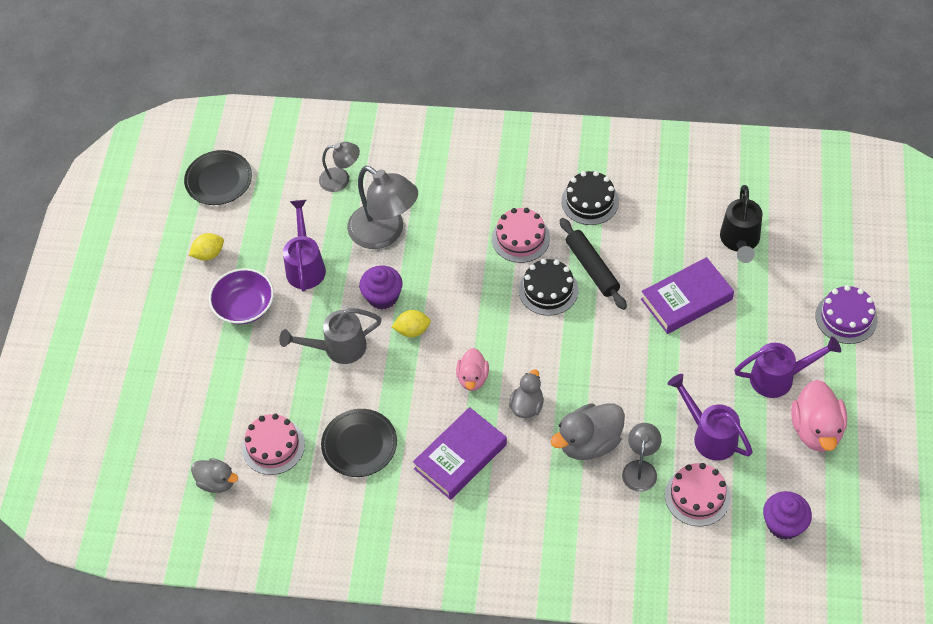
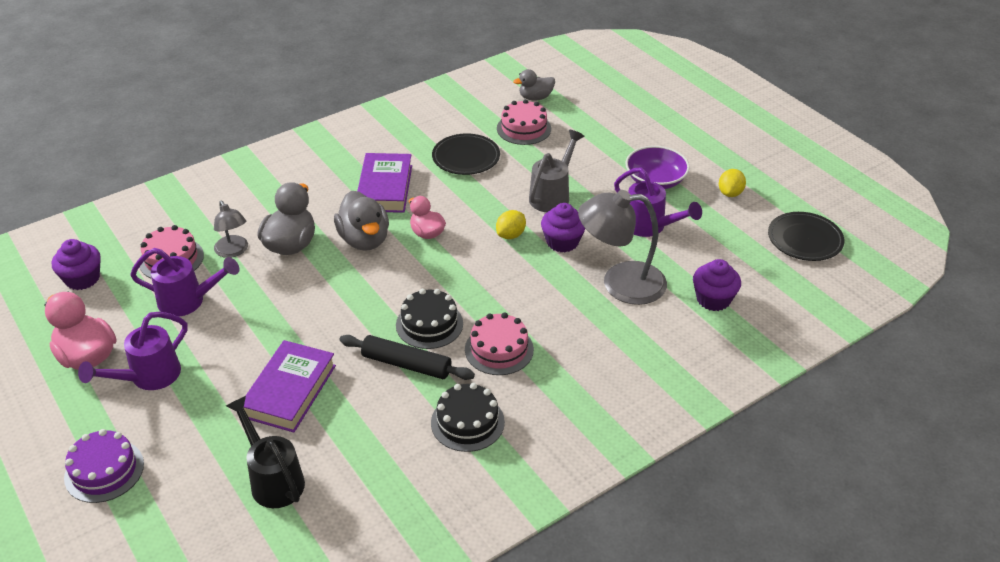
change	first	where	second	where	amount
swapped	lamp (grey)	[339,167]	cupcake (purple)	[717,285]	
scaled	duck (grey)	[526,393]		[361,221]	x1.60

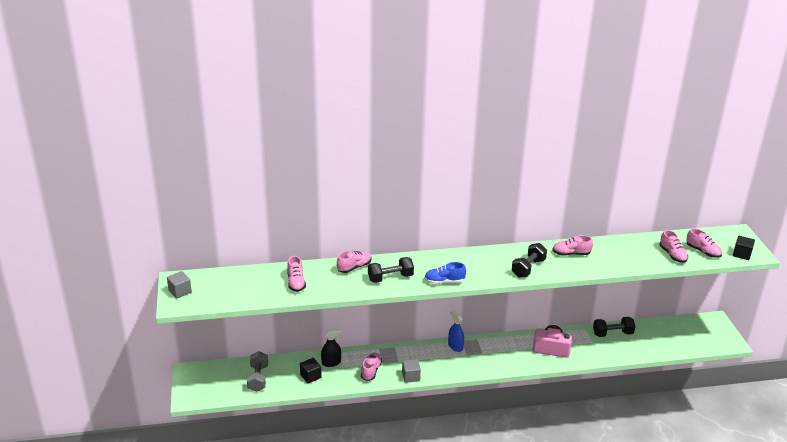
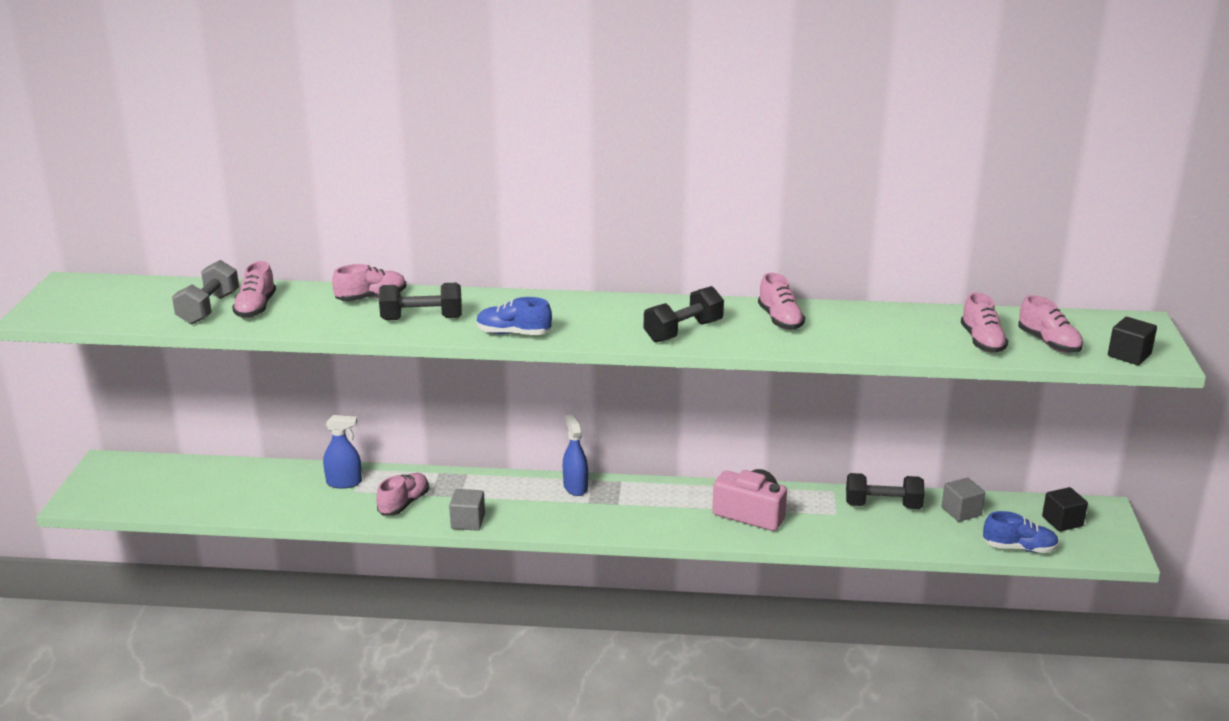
change	first	where	second	where	amount
new			shoe (blue)	[1021,532]	
shifted	cube (grey)	[179,285]		[963,500]	
shifted	dumbbell (grey)	[257,371]		[205,292]	
shifted	cube (black)	[311,371]		[1065,509]	
repainted	spray bottle (black)	[331,347]	spray bottle (blue)	[342,452]	
rotated	shoe (pink)	[572,245]		[781,301]	120 degrees counterclockwise

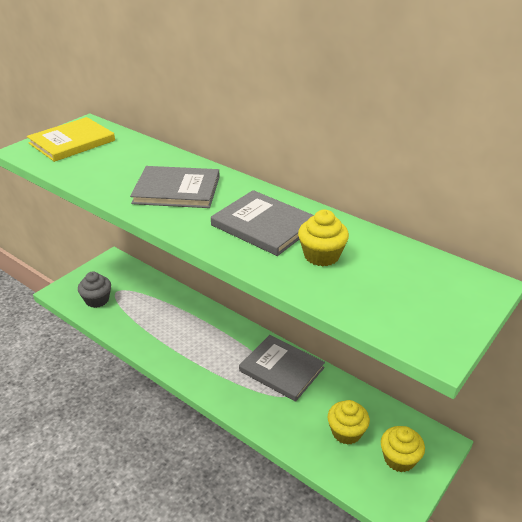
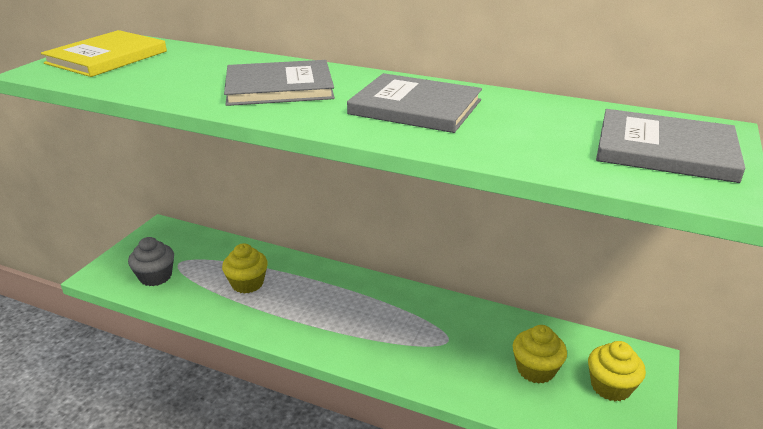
change	first	where	second	where	amount
shifted	book (grey)	[282,368]		[670,146]	
shifted	cupcake (yellow)	[323,238]		[245,268]	

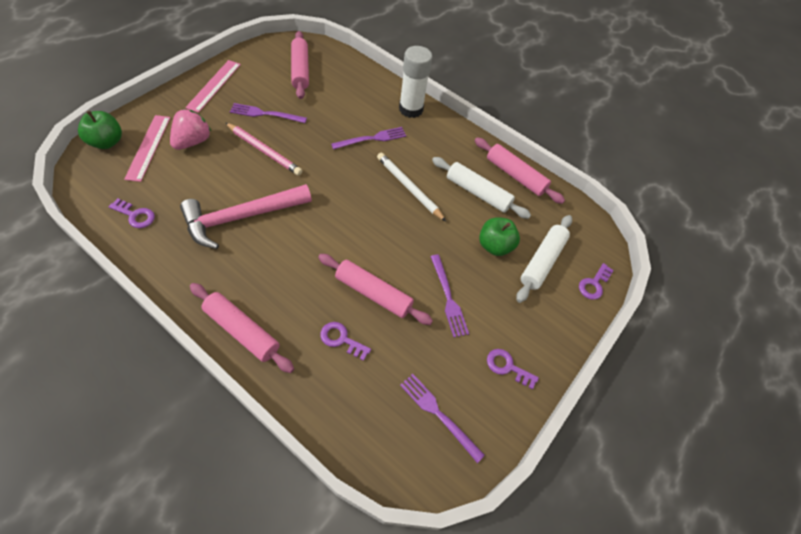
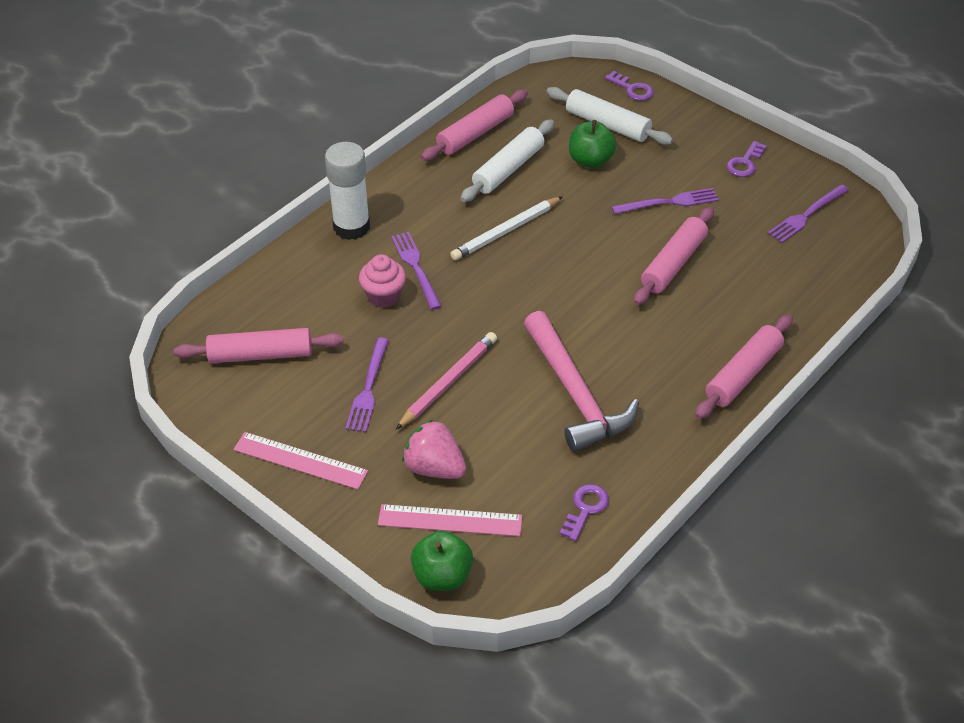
change	first	where	second	where	amount
gone	key (purple)	[345,341]			
new			cupcake (pink)	[382,281]	

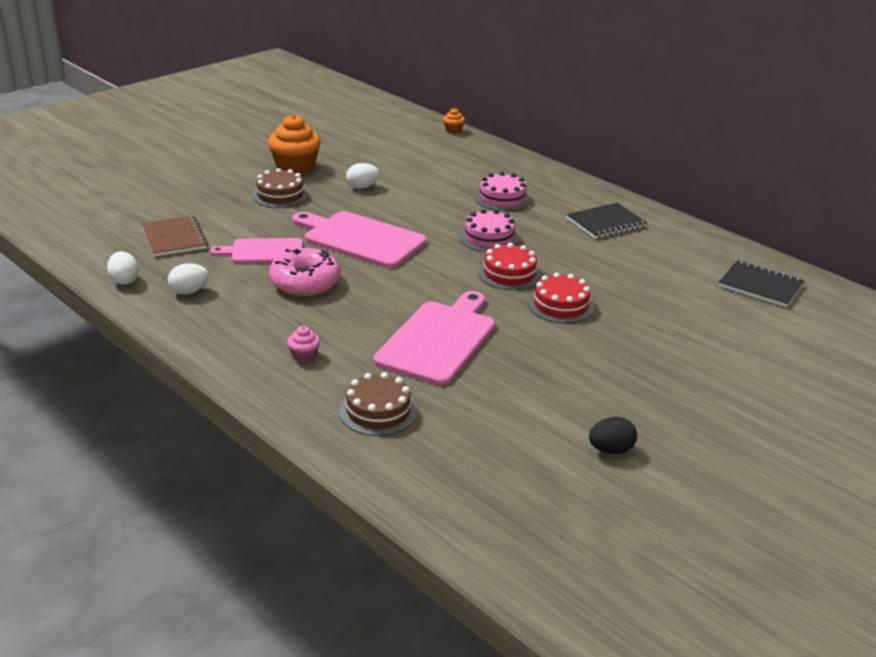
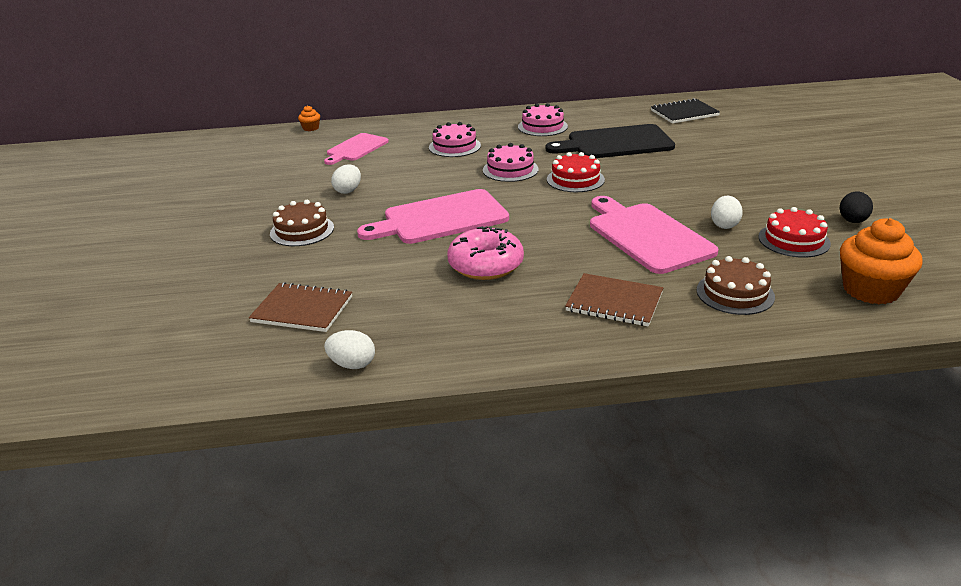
change	first	where	second	where	amount
new			cutting board (black)	[610,141]	
shifted	egg (white)	[188,279]		[727,212]	
shifted	cutting board (pink)	[256,250]		[356,149]	
shifted	cupcake (orange)	[294,144]		[881,261]	
shifted	cake (red)	[561,297]		[795,232]	
swapped	cupcake (pink)	[303,344]	notebook (brown)	[614,300]	
swapped	notebook (black)	[606,221]	cake (pink)	[543,119]	

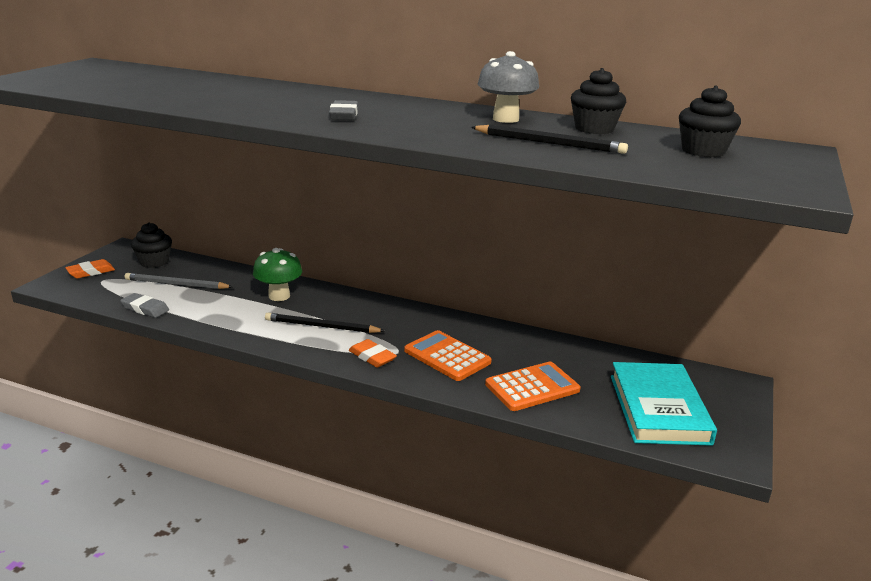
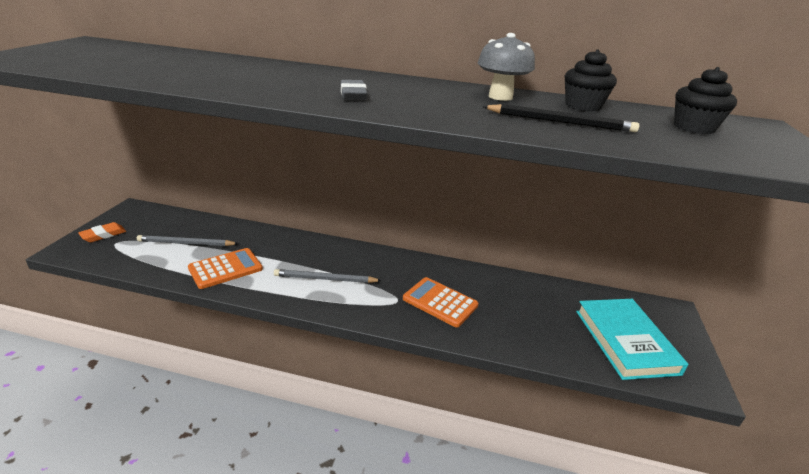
change	first	where	second	where	amount
gone	eraser (grey)	[144,305]			
gone	cupcake (black)	[151,245]			
gone	mushroom (green)	[277,274]			
gone	eraser (orange)	[373,353]			
shifted	calculator (orange)	[533,386]		[225,268]	
repainted	pencil (black)	[325,322]	pencil (grey)	[328,276]	

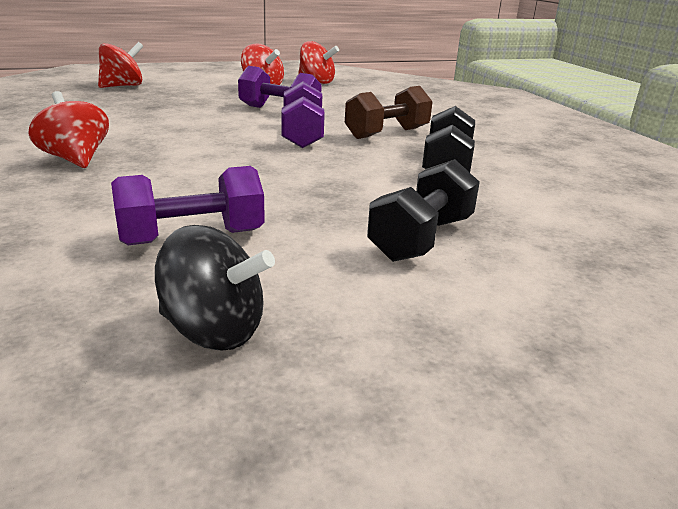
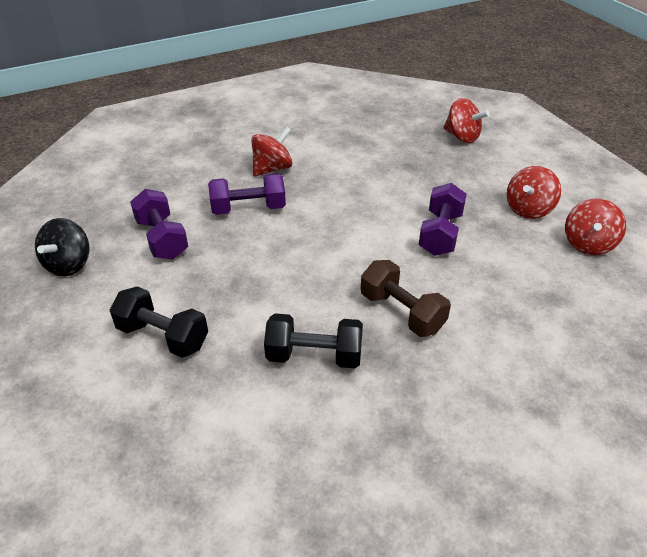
change	first	where	second	where	amount
shifted	dumbbell (purple)	[303,114]		[247,194]	

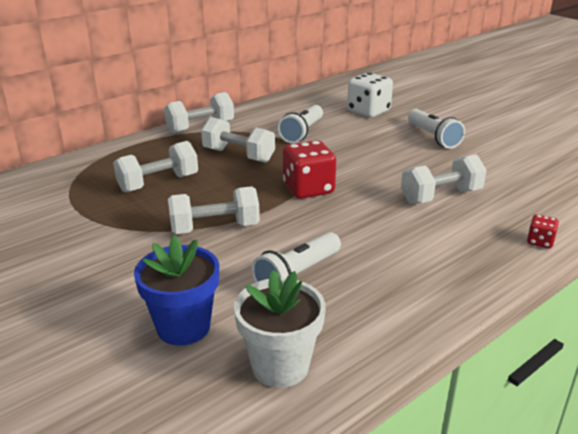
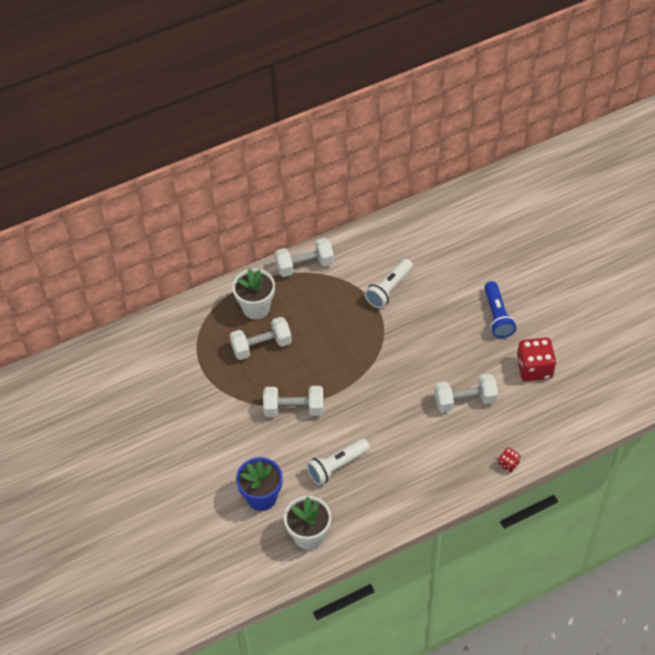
change	first	where	second	where	amount
gone	dumbbell (white)	[238,140]			
gone	dice (white)	[370,95]			
new			flower pot (white)	[253,293]	
shifted	dice (red)	[309,169]		[536,359]	
repainted	flashlight (white)	[436,129]	flashlight (blue)	[500,309]	

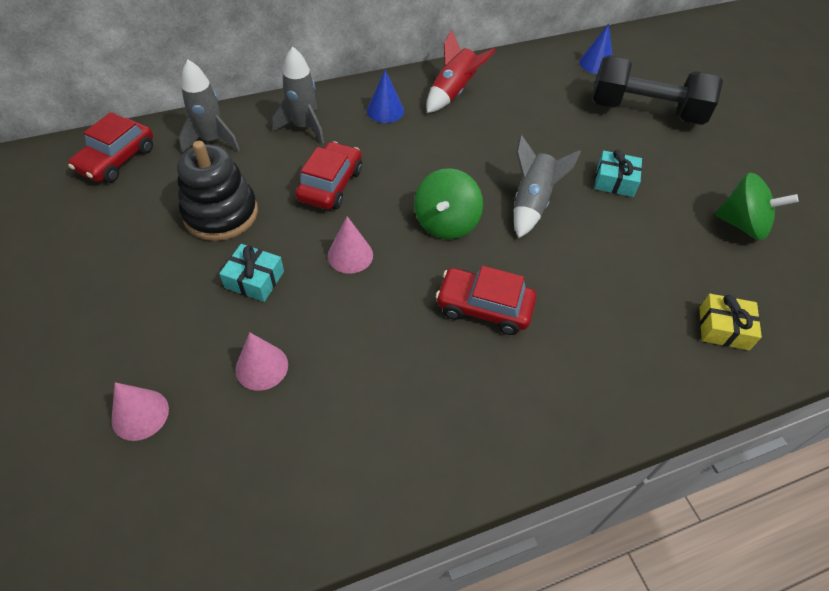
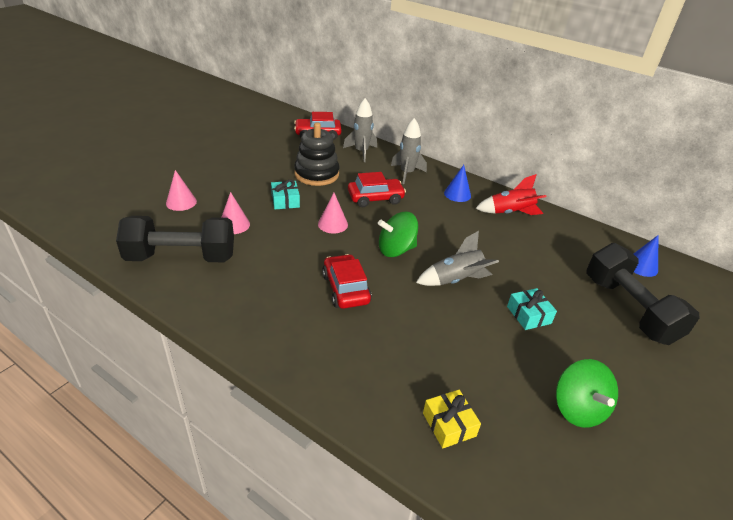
change	first	where	second	where	amount
new			dumbbell (black)	[175,239]	

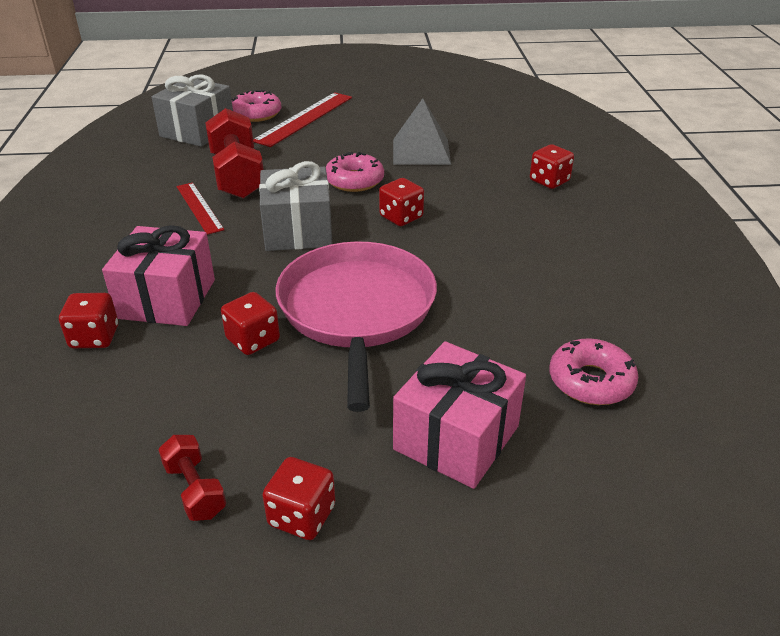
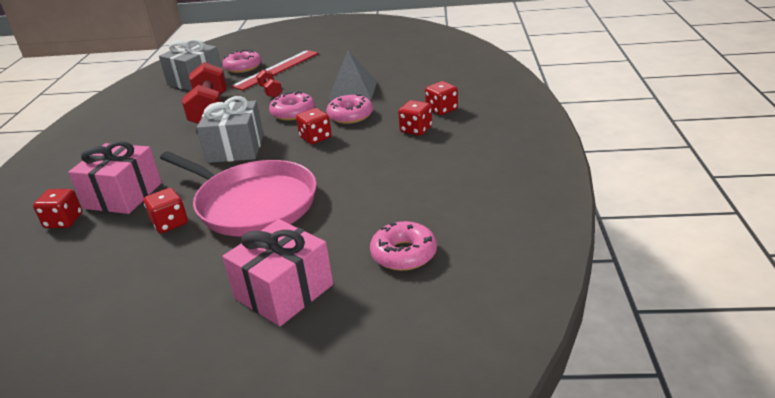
change	first	where	second	where	amount
gone	ruler (red)	[200,208]			
new			donut (pink)	[349,109]	
shifted	dumbbell (red)	[192,478]		[269,84]	
shifted	dice (red)	[299,498]		[415,118]	
rotated	pan (pink)	[356,327]		[238,194]	120 degrees clockwise

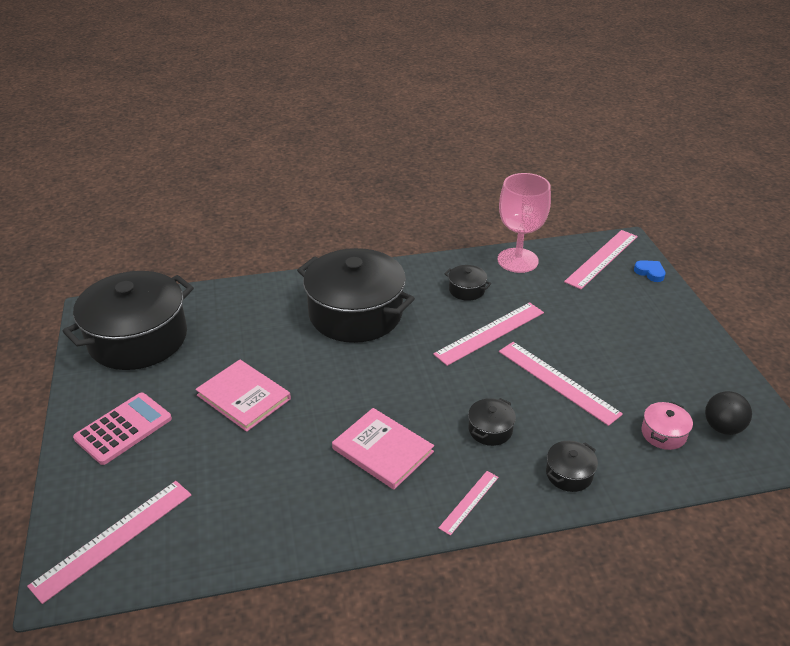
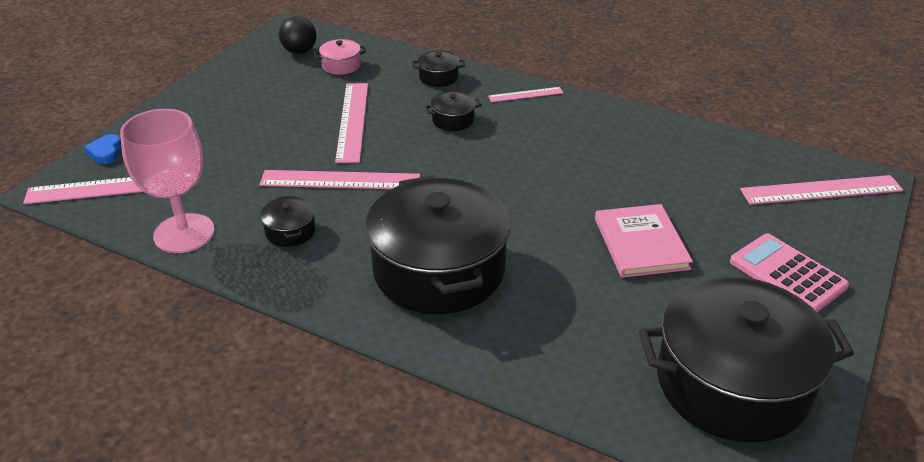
change	first	where	second	where	amount
gone	book (pink)	[383,449]			
rotated	calculator (pink)	[122,429]		[789,273]	60 degrees clockwise

